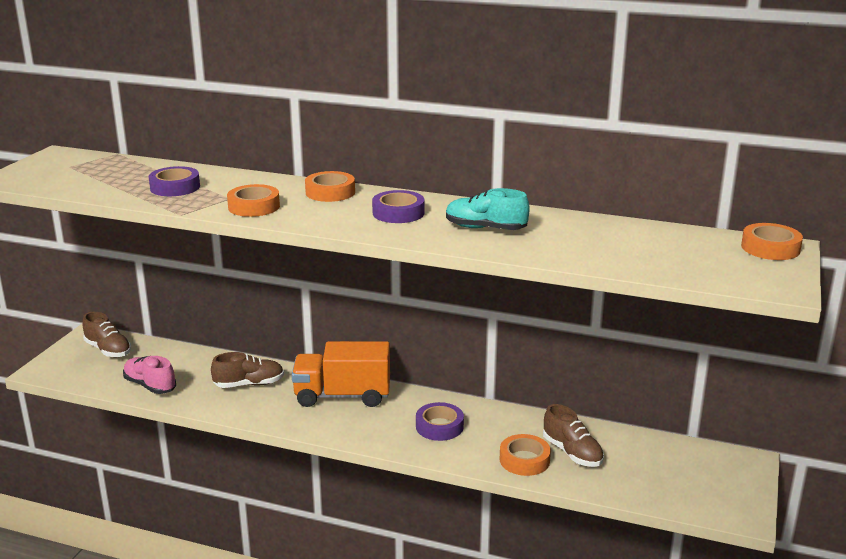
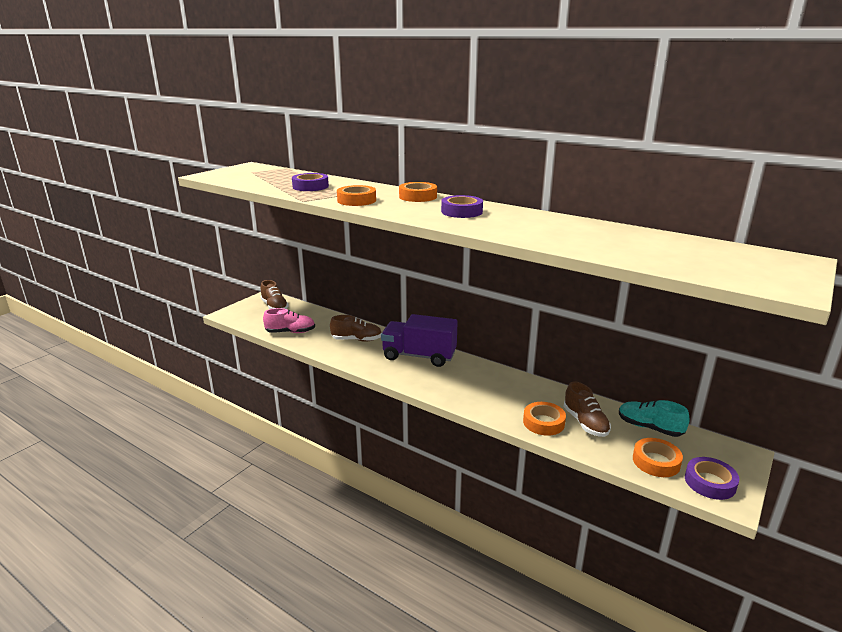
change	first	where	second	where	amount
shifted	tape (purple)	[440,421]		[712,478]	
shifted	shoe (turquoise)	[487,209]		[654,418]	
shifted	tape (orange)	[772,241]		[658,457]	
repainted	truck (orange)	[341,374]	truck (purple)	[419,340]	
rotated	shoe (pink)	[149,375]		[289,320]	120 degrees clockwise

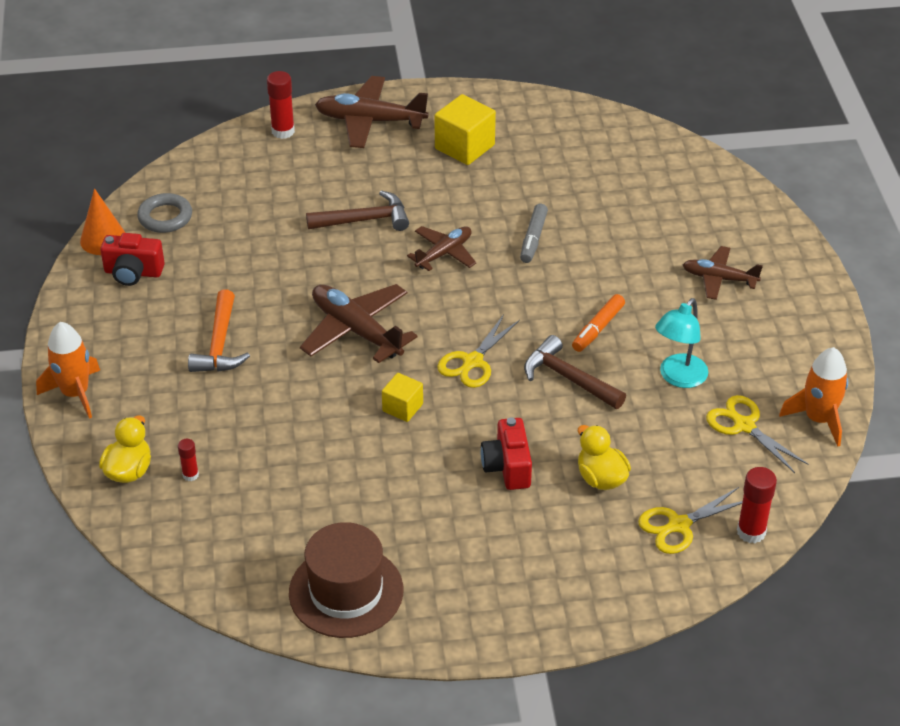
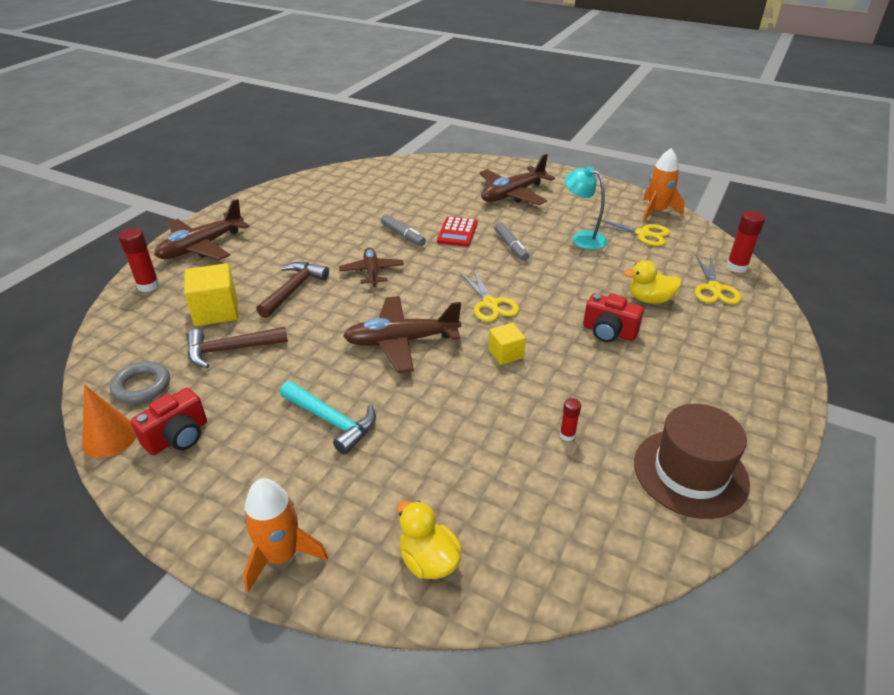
change	first	where	second	where	amount
new			calculator (red)	[457,231]	
shifted	glue stick (red)	[188,460]		[570,419]	
shifted	cube (yellow)	[465,129]		[211,294]	
shifted	hammer (brown)	[575,372]		[237,347]	
repainted	hammer (orange)	[219,330]	hammer (turquoise)	[328,418]	
repainted	marker (orange)	[598,323]	marker (grey)	[511,241]	
rotated	lamp (turquoise)	[681,343]		[586,208]	150 degrees clockwise
rotated	scissors (yellow)	[757,434]		[630,232]	150 degrees counterclockwise
scaled	plane (brown)	[723,273]		[517,179]	x1.60

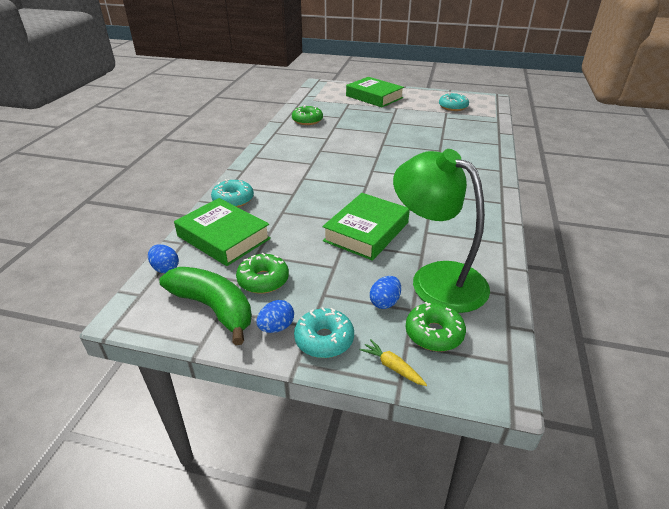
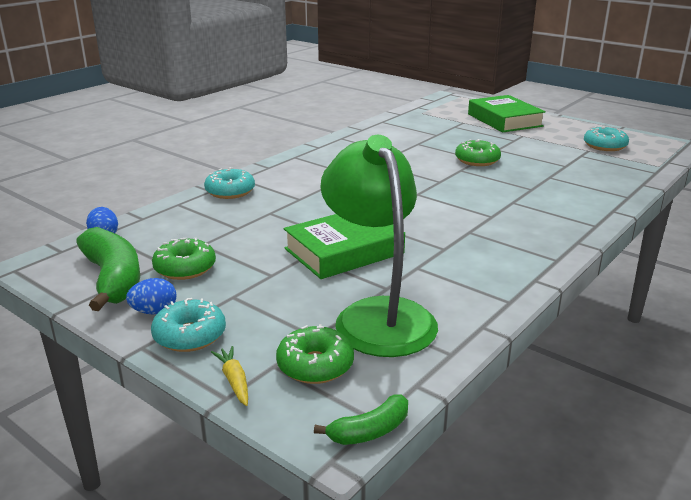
change	first	where	second	where	amount
gone	book (green)	[222,232]			
gone	egg (blue)	[385,292]			
new			banana (green)	[361,420]	
shifted	donut (green)	[307,115]		[478,152]	

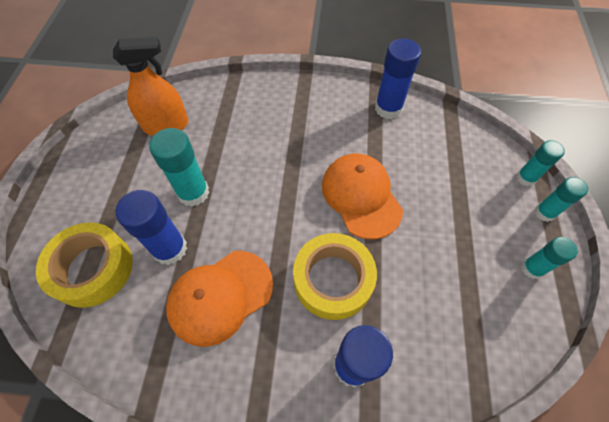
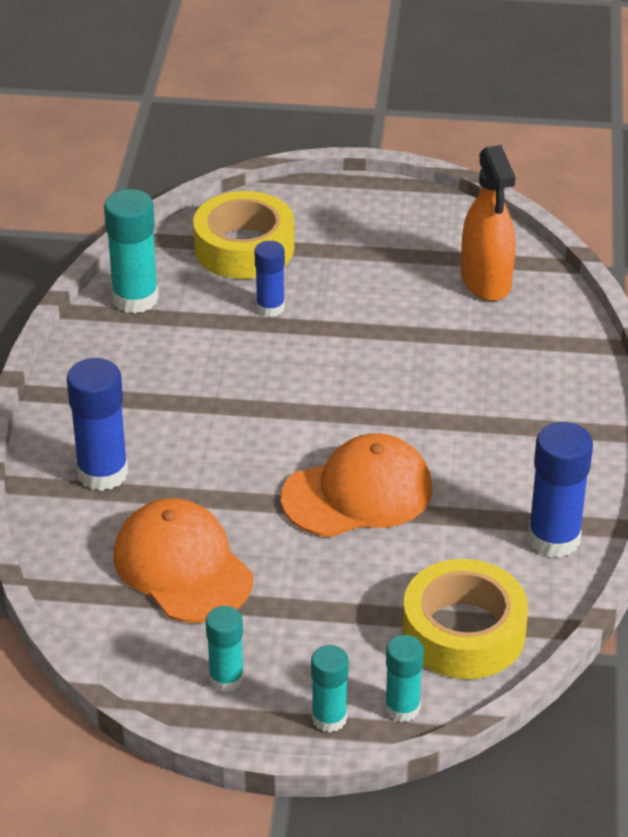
change	first	where	second	where	amount
shifted	glue stick (turquoise)	[179,167]		[131,251]	
shifted	cap (orange)	[219,299]		[183,560]	
shifted	tape (yellow)	[335,276]		[465,619]	
scaled	glue stick (blue)	[151,227]		[269,279]	x0.62

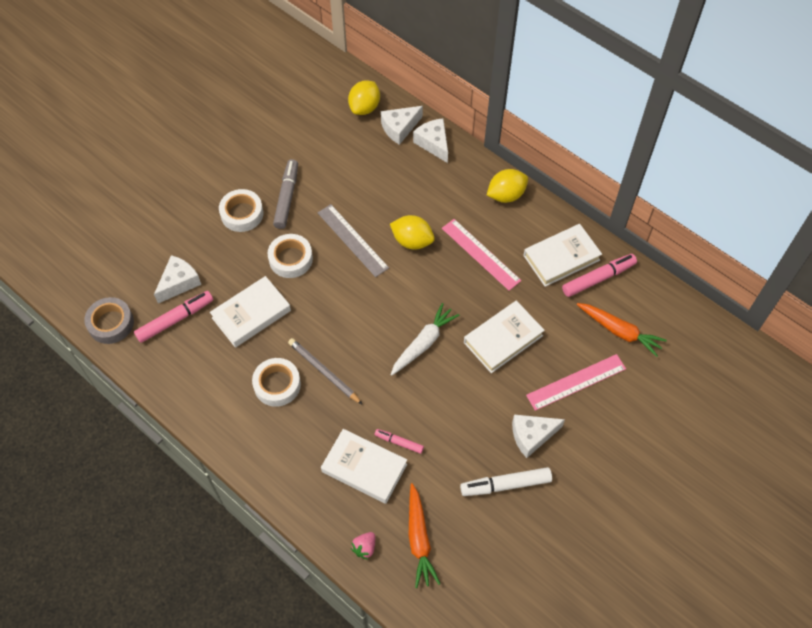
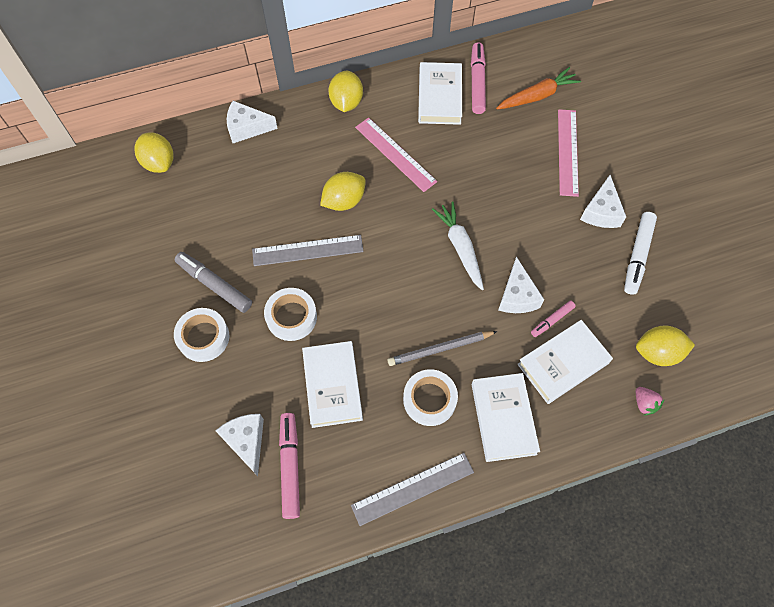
change	first	where	second	where	amount
gone	tape (grey)	[109,320]			
new			ruler (grey)	[412,489]	
shifted	cheese (white)	[402,125]		[521,285]	
shifted	book (white)	[504,336]		[506,417]	
swapped	carrot (orange)	[424,535]	lemon (yellow)	[665,345]	
rotated	ruler (pink)	[482,255]		[396,154]	60 degrees clockwise

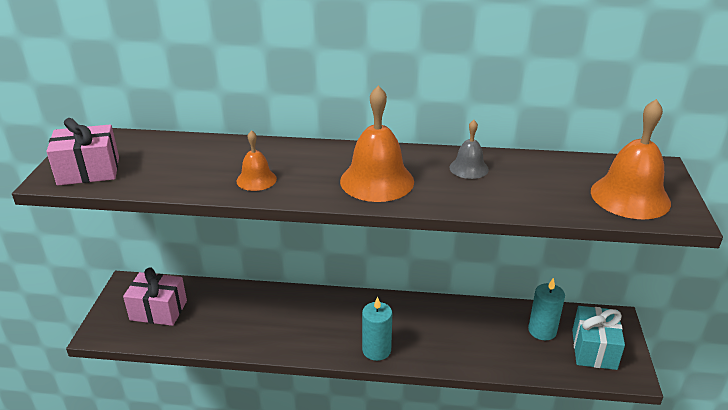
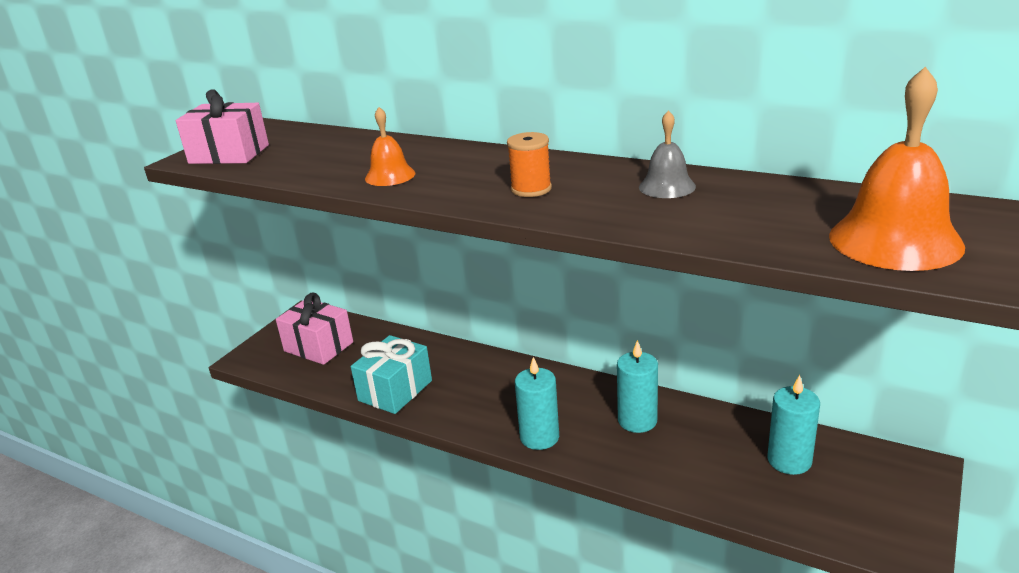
change	first	where	second	where	amount
new			candle (turquoise)	[637,386]	
shifted	gift (turquoise)	[598,338]		[391,374]	
swapped	bell (orange)	[377,143]	spool (orange)	[529,164]	

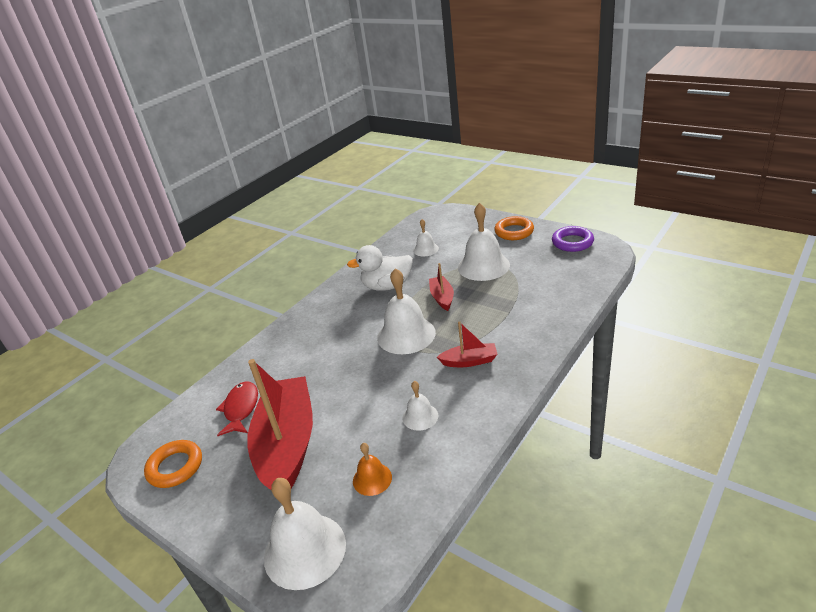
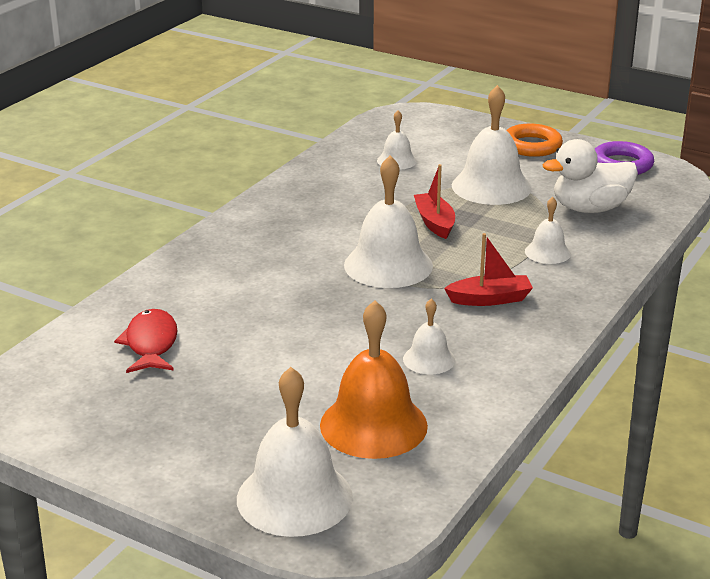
change	first	where	second	where	amount
gone	ring (orange)	[173,464]			
gone	boat (red)	[280,424]			
new			bell (white)	[548,230]	
shifted	duck (white)	[380,268]		[590,176]	
scaled	bell (orange)	[372,469]		[374,379]	x1.90

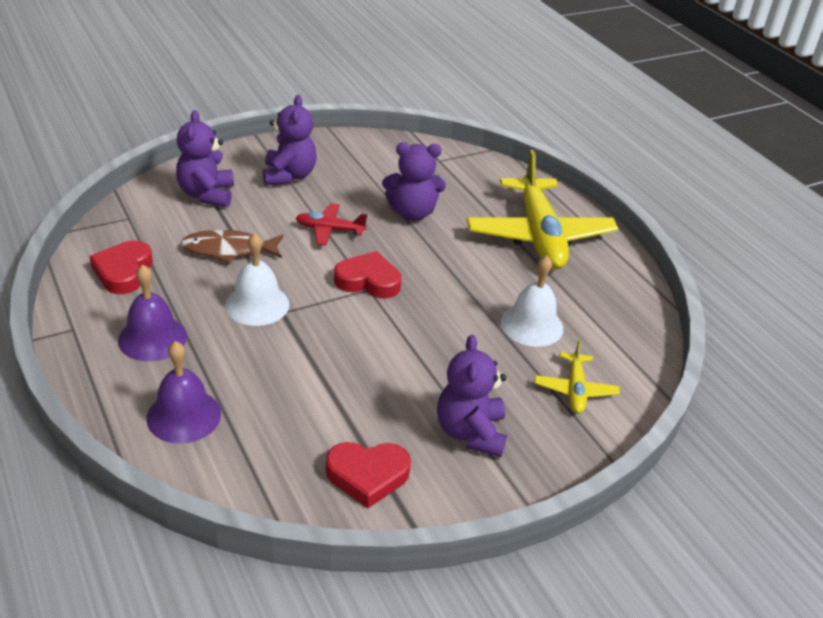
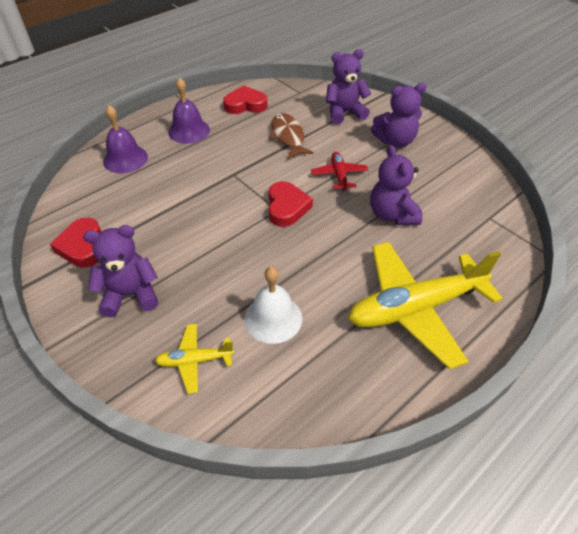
change	first	where	second	where	amount
gone	bell (white)	[257,279]			

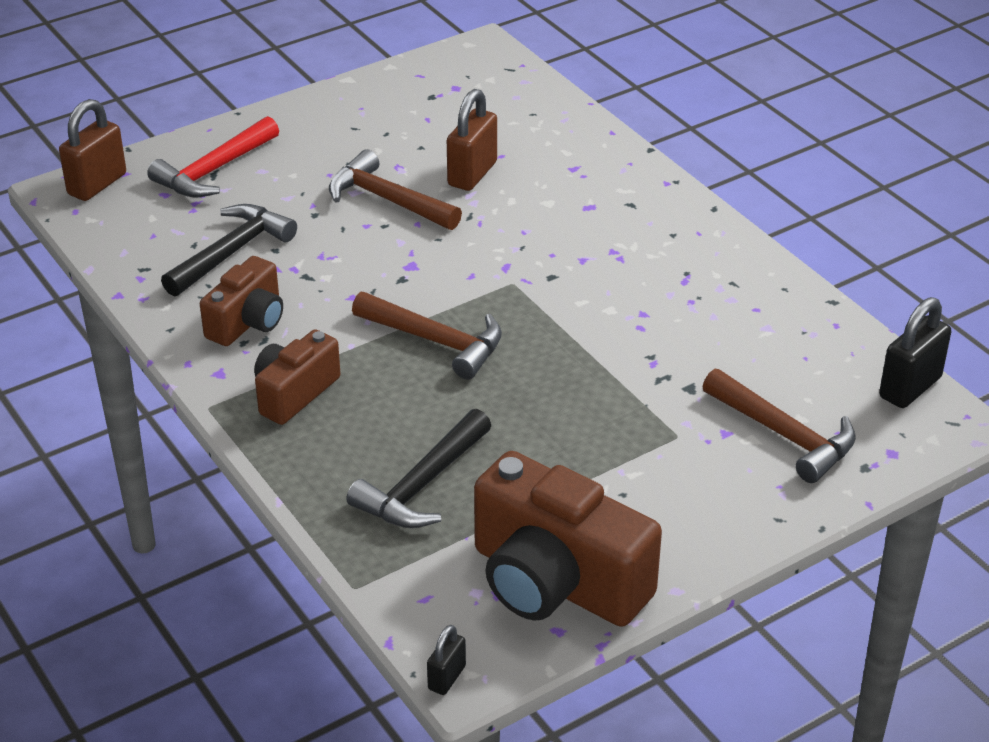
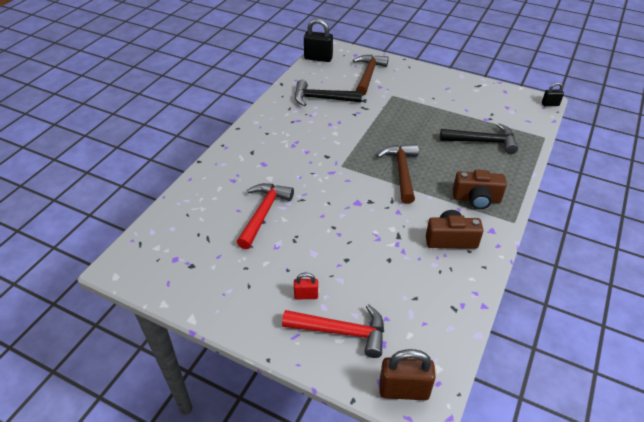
change	first	where	second	where	amount
gone	hammer (brown)	[395,189]			
gone	camera (brown)	[568,539]			
new			padlock (red)	[306,286]	
shifted	hammer (black)	[229,250]		[328,93]	
swapped	padlock (brown)	[472,140]	hammer (red)	[265,216]	

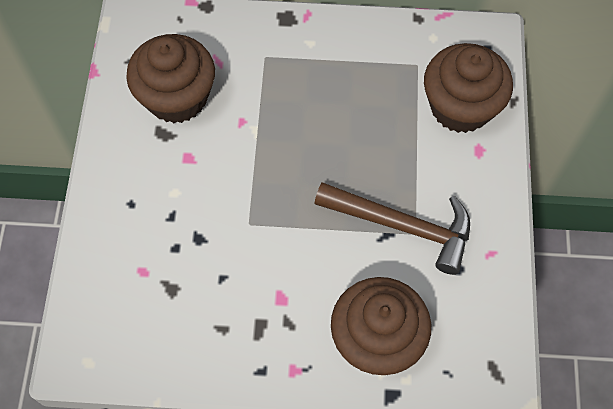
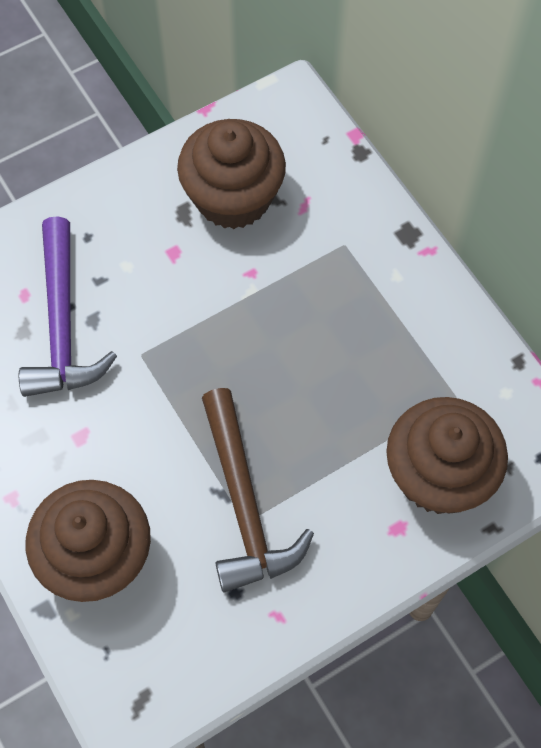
change	first	where	second	where	amount
new			hammer (purple)	[68,306]	

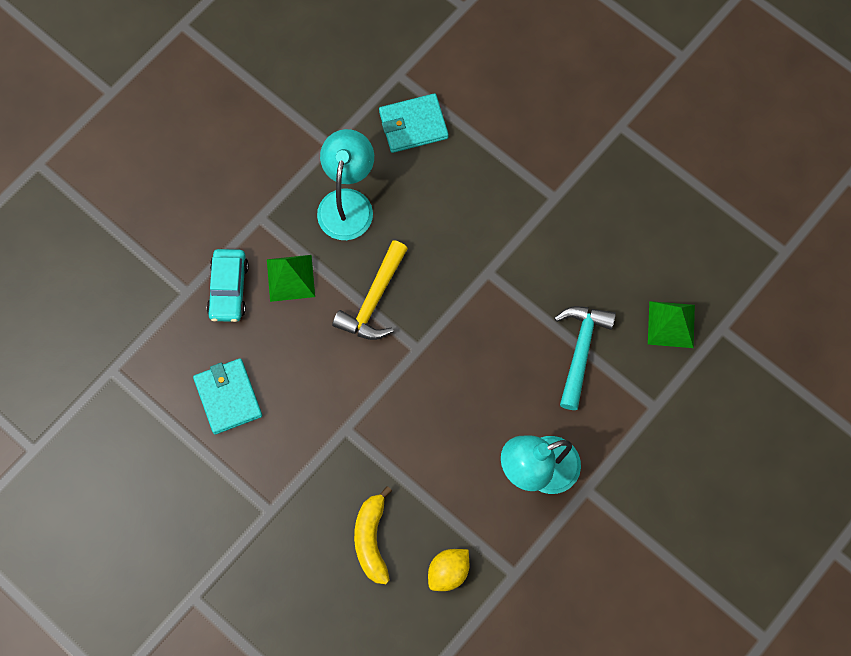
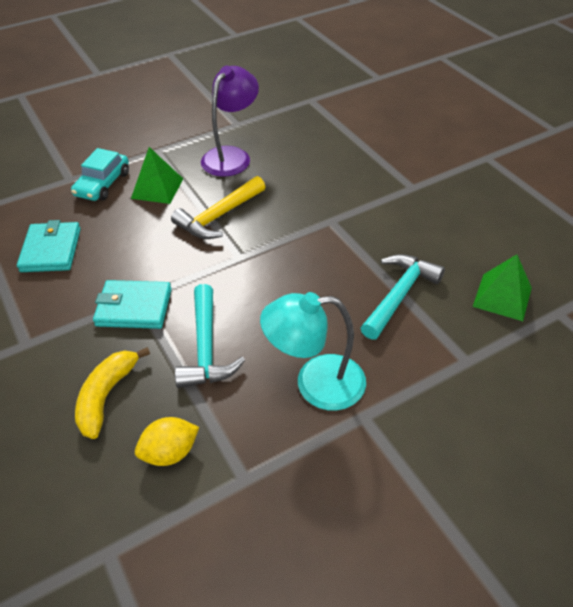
change	first	where	second	where	amount
new			hammer (turquoise)	[210,336]	
shifted	wallet (turquoise)	[414,123]		[132,304]	
repainted	lamp (turquoise)	[345,184]	lamp (purple)	[230,121]	

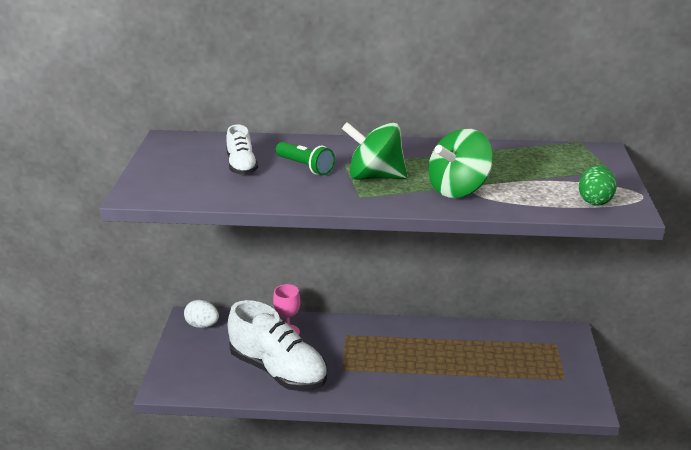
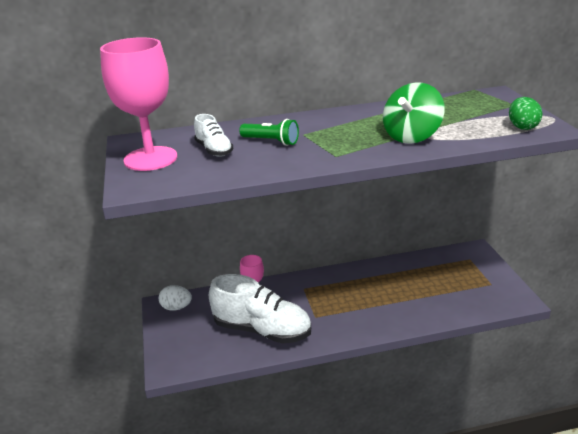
change	first	where	second	where	amount
gone	spinning top (green)	[375,151]			
new			goblet (pink)	[138,104]	

